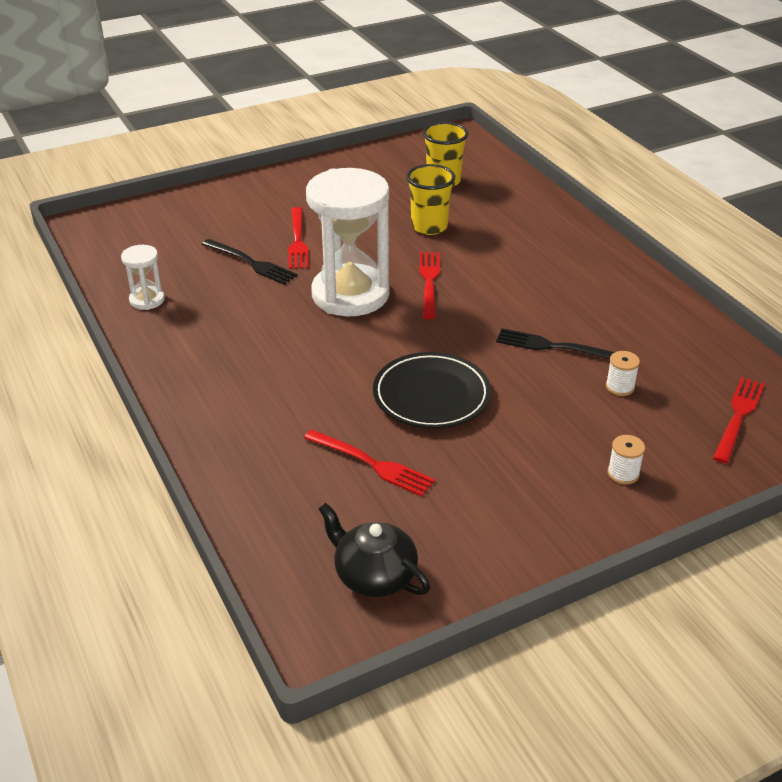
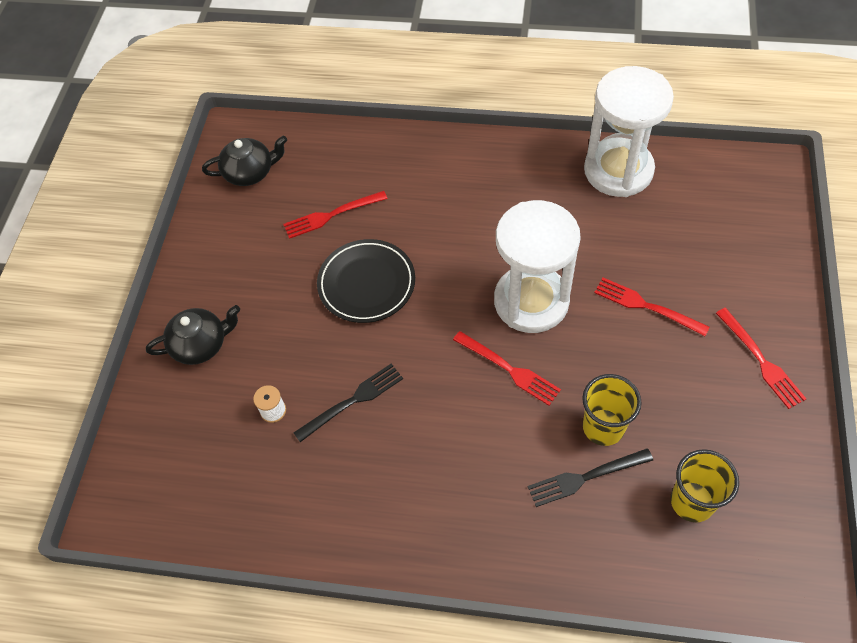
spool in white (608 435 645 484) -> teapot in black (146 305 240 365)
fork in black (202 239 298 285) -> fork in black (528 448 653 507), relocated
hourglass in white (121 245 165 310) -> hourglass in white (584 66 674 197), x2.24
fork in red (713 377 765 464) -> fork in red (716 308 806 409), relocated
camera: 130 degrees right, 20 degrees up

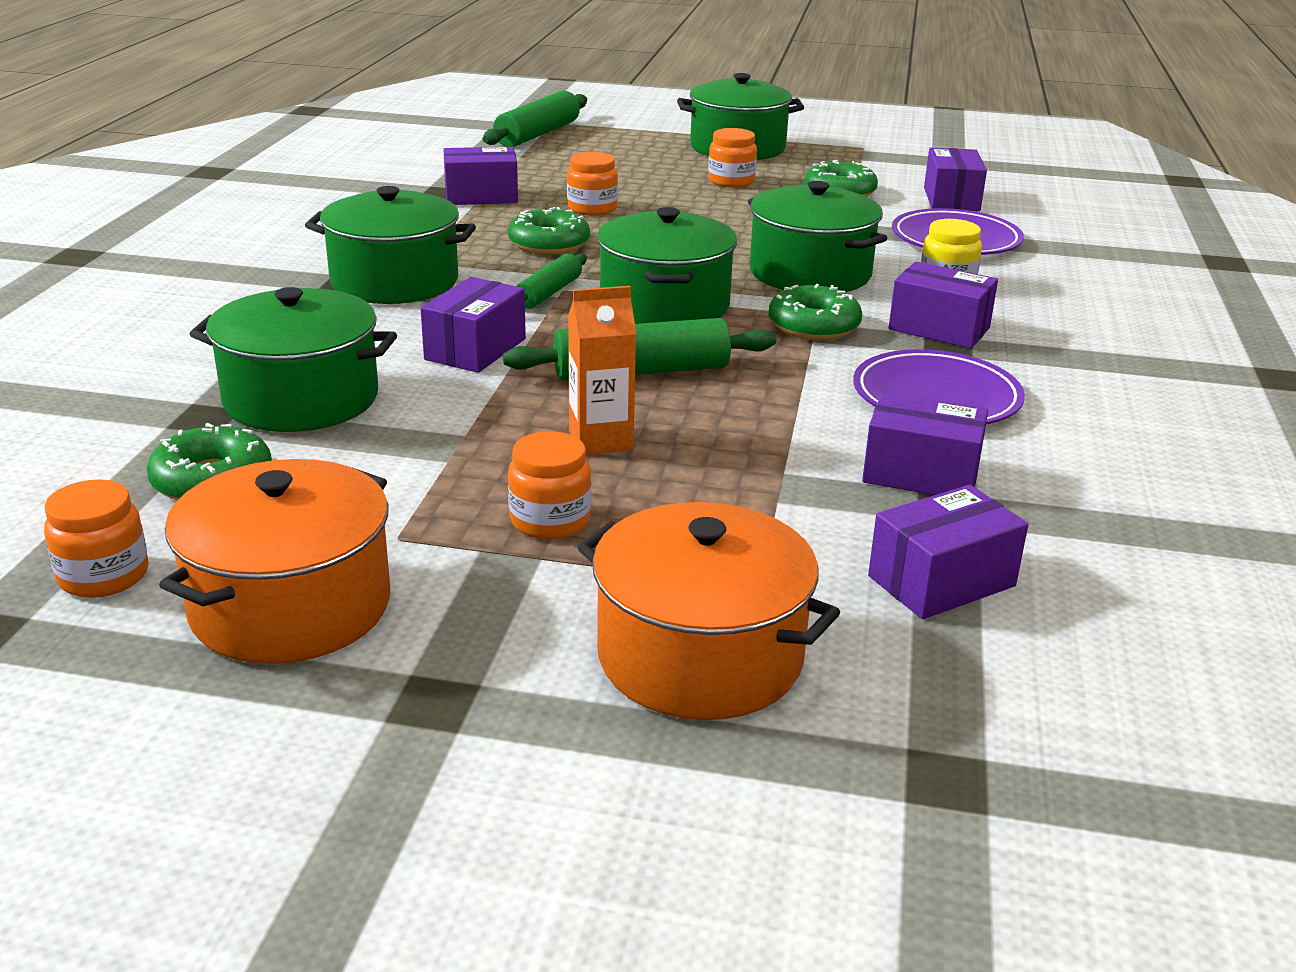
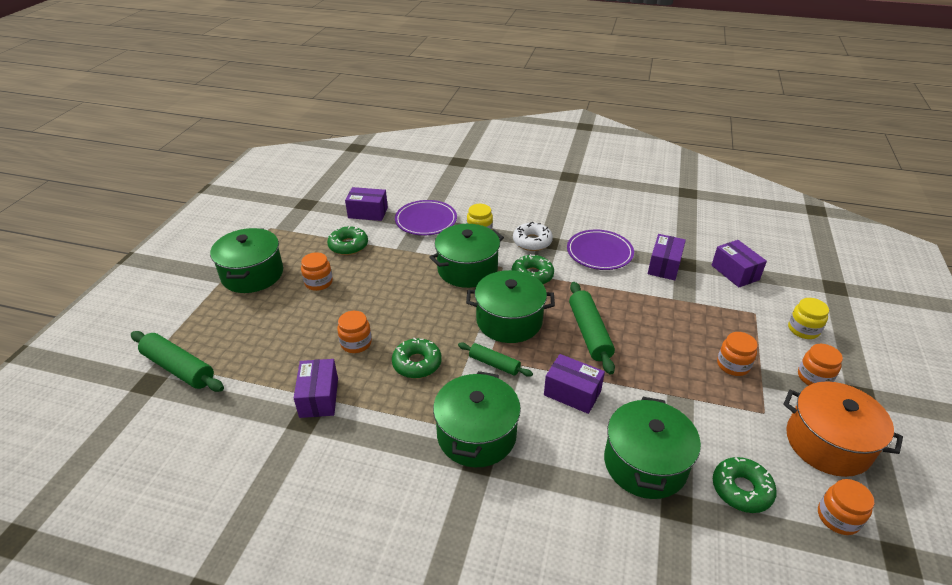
box in purple (889 262 998 348) -> donut in white (513 222 553 251)
pot in orange (577 502 840 720) -> jar in yellow (788 298 829 339)
none -> jar in orange (798 344 843 385)
carton in orange (568 286 636 455) -> none
camera: 85 degrees left, 10 degrees up

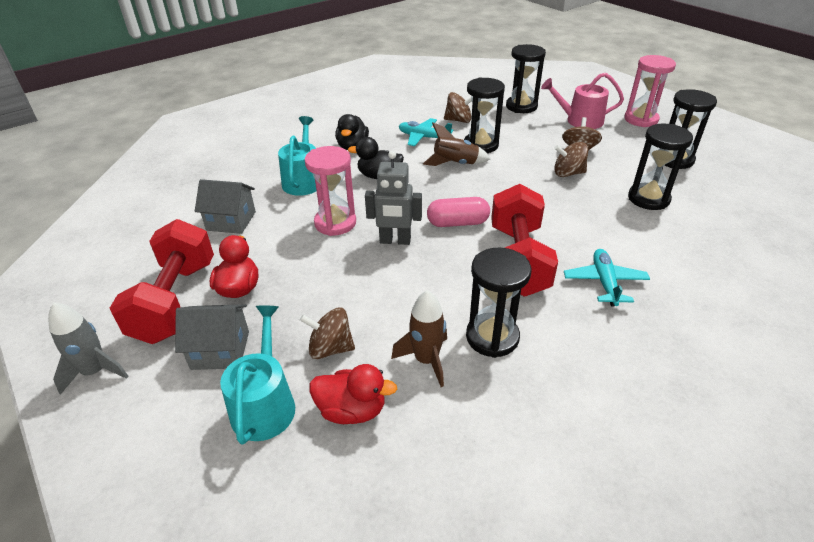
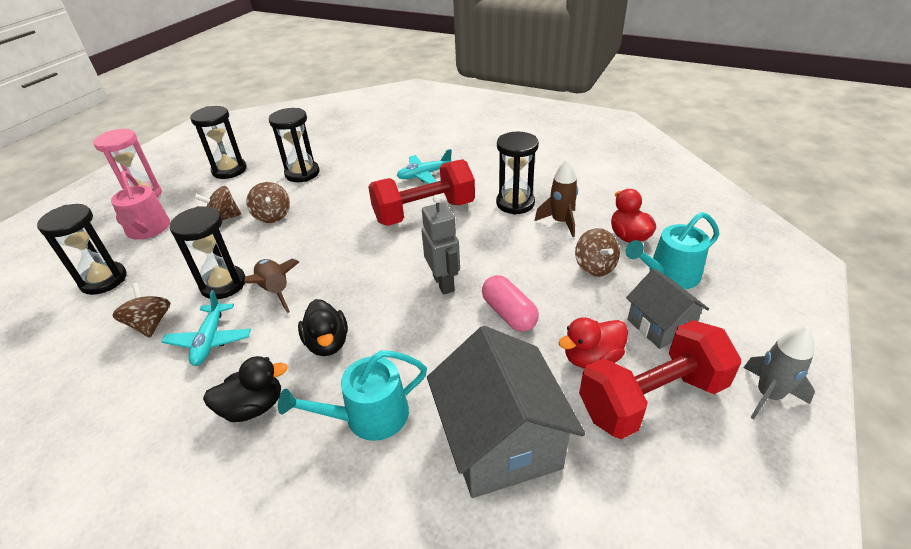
house in grey (195 179 256 234) -> house in grey (427 326 585 498), x1.71
capsule in pink (427 197 490 227) -> capsule in pink (482 275 539 332), relocated
hourglass in pink (304 146 356 236) -> none
camera: 115 degrees left, 0 degrees up

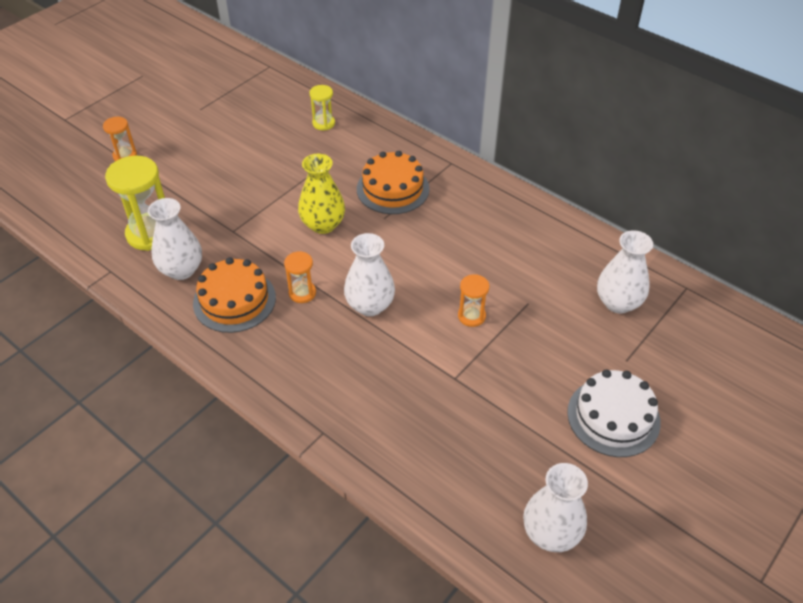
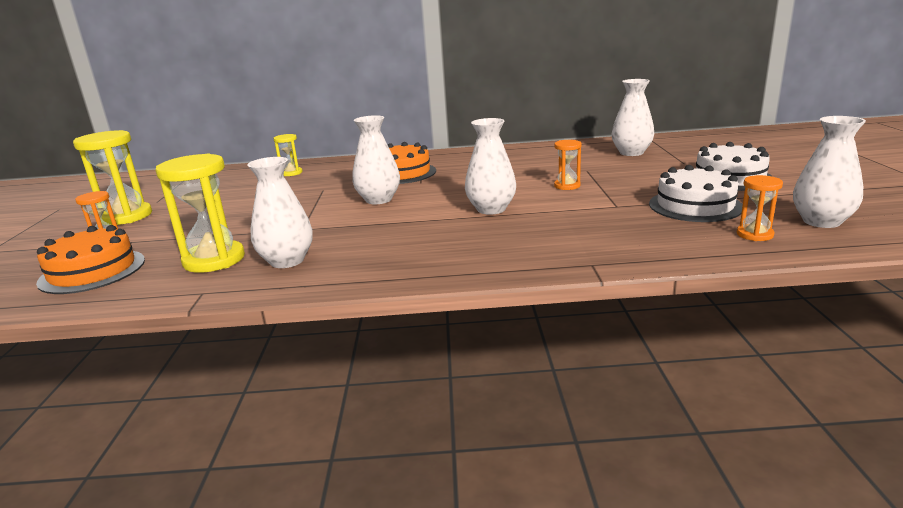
cake in orange (193 257 276 333) -> cake in orange (36 225 145 294), relocated
none -> hourglass in yellow (73 130 152 225)
vase in yellow (298 154 345 234) -> vase in white (352 115 400 204)
none -> cake in white (649 165 743 222)
hourglass in orange (284 251 316 303) -> hourglass in orange (737 175 783 241), relocated
camera: 40 degrees left, 25 degrees down

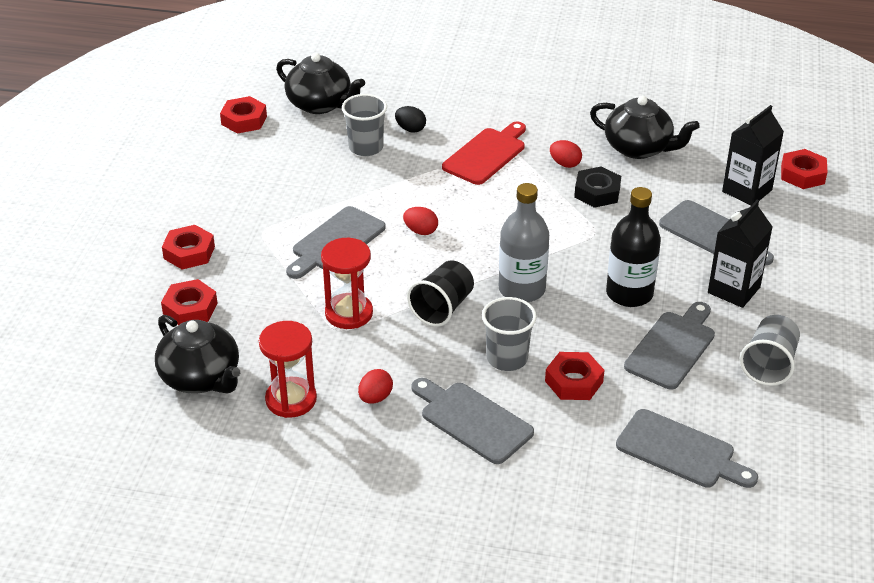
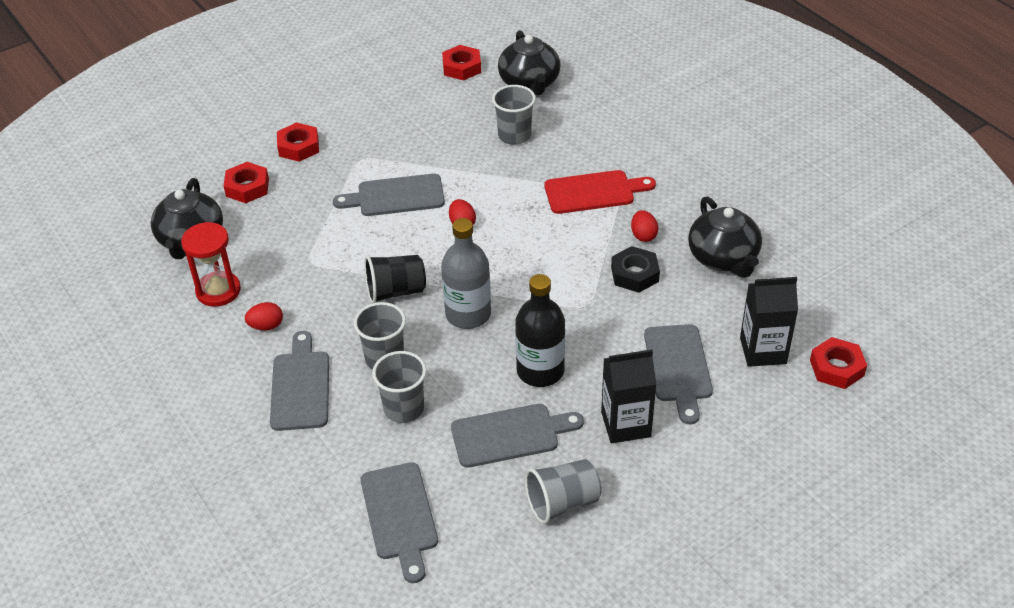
nut in red (545 352 604 400) -> cup in grey (372 351 426 423)
hourglass in red (321 238 373 329) -> none
egg in black (395 106 426 133) -> none
camera: 45 degrees right, 5 degrees up

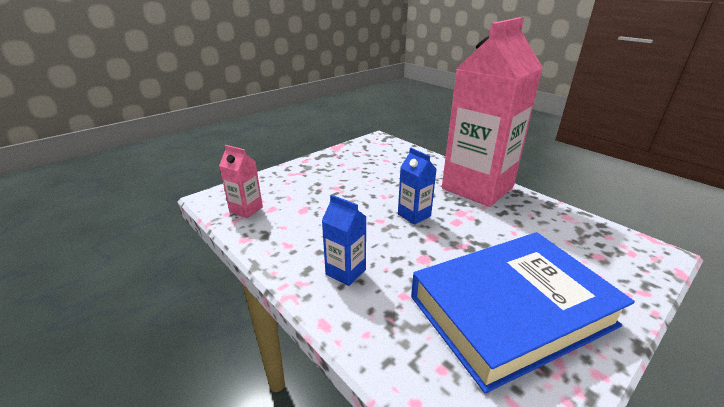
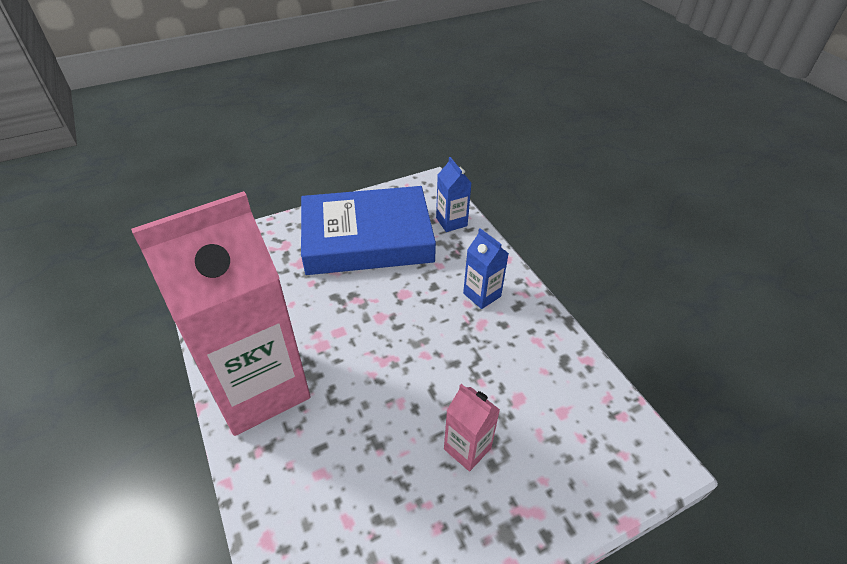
carton in blue (398 148 436 225) -> carton in blue (436 157 471 232), relocated
carton in pink (219 145 263 218) -> carton in pink (444 384 500 471), relocated
camera: 165 degrees left, 15 degrees up

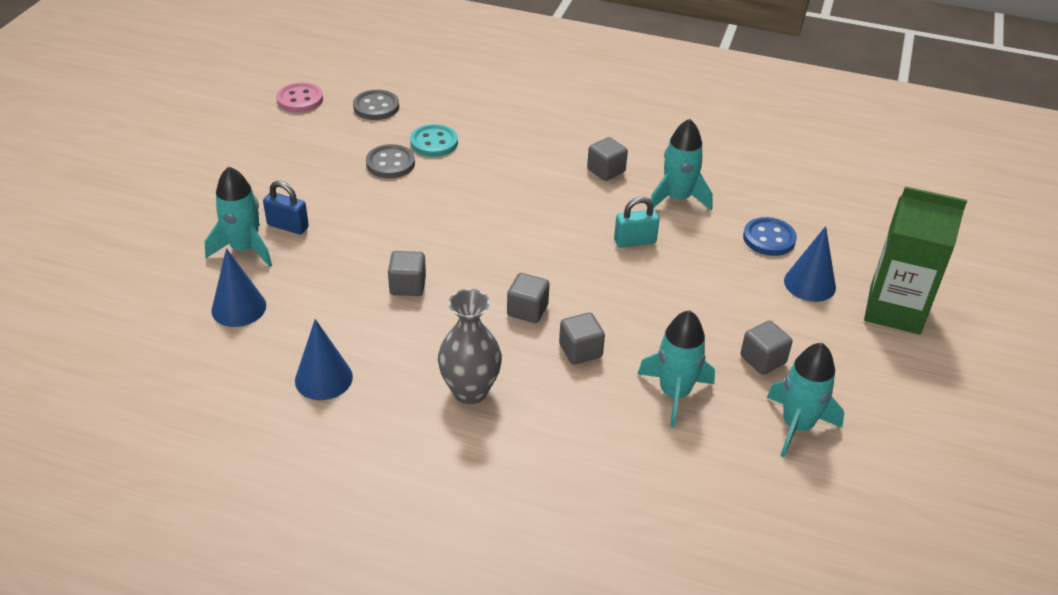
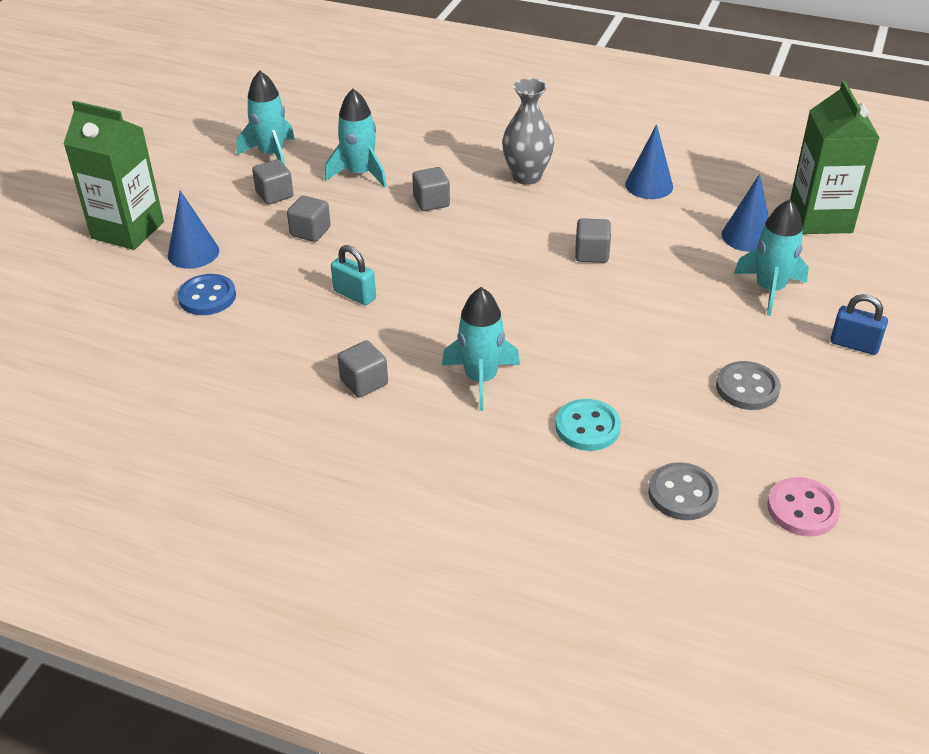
cube in grey (507 273 550 323) -> cube in grey (287 196 331 242), relocated
padlock in turquoise (614 197 660 248) -> padlock in turquoise (331 245 376 306), 45 degrees clockwise
rocket in turquoise (650 119 713 210) -> rocket in turquoise (442 287 520 411), relocated
button in grey (366 144 415 178) -> button in grey (716 361 781 410), relocated
none -> carton in green (790 81 880 234)
padlock in blue (263 181 309 235) -> padlock in blue (830 294 888 355), relocated
camera: 175 degrees left, 0 degrees up

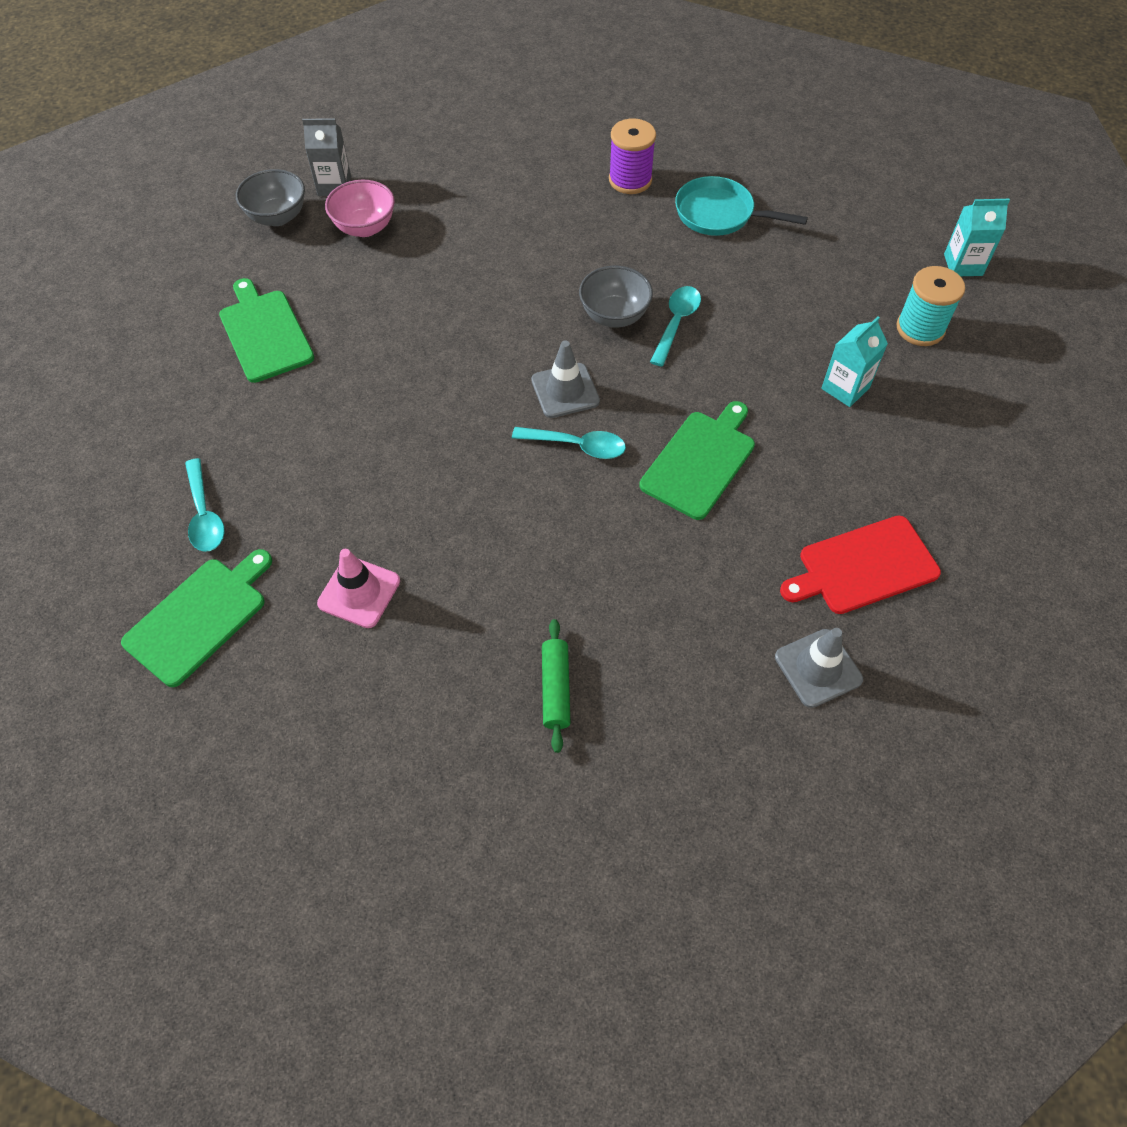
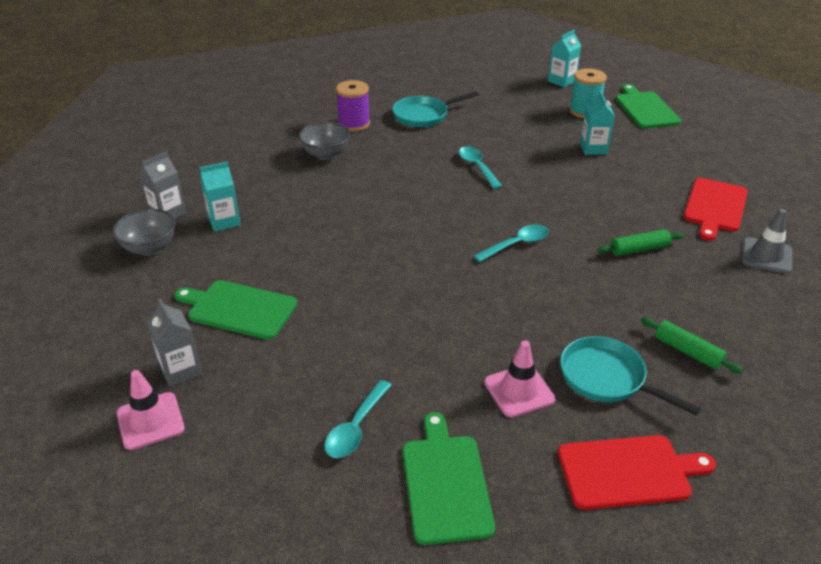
none -> traffic cone in pink (117 370 185 450)
none -> carton in grey (147 299 202 387)
bowl in pink (325 180 395 237) -> carton in turquoise (200 162 240 232)
bowl in grey (579 266 653 328) -> bowl in grey (299 122 350 160), relocated
spoon in turquoise (185 458 225 552) -> spoon in turquoise (324 380 391 458), 90 degrees clockwise
none -> cutting board in red (558 435 716 510)
none -> pan in turquoise (560 336 701 415)
none -> rolling pin in green (597 229 684 256)
cutting board in green (639 401 755 520) -> cutting board in green (616 84 681 128), relocated
traffic cone in grey (531 340 600 418) -> none
camera: 45 degrees left, 20 degrees down

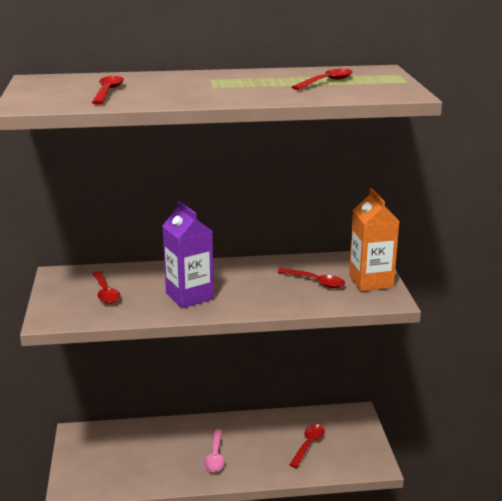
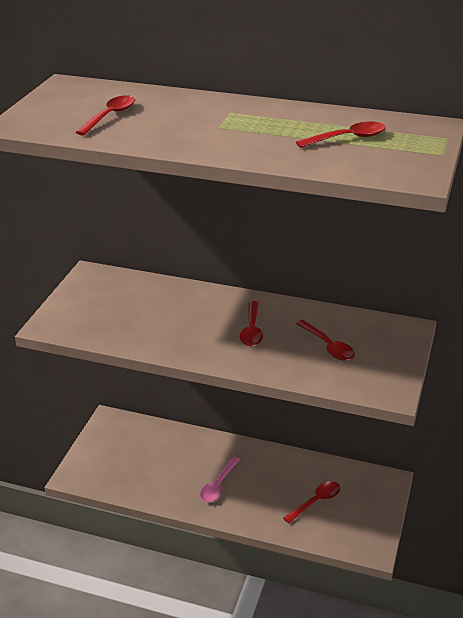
spoon in red (92 271 120 304) -> spoon in red (240 301 263 346), relocated
carton in purple (163 201 214 308) -> none
carton in orange (349 188 399 291) -> none
camera: 25 degrees right, 10 degrees up

